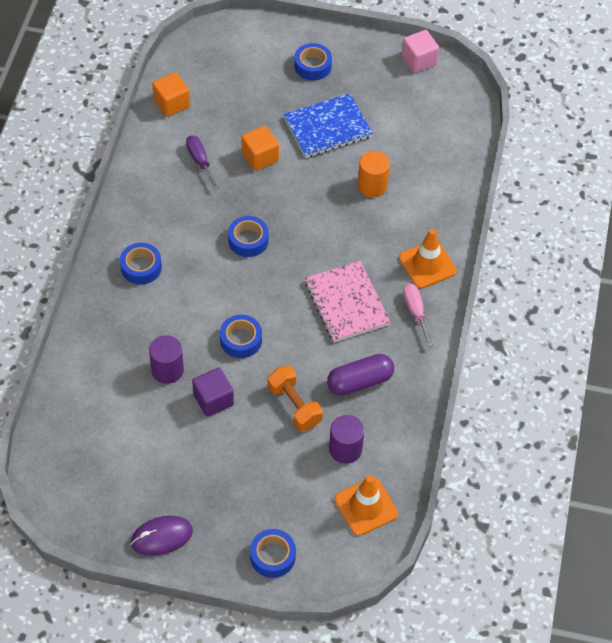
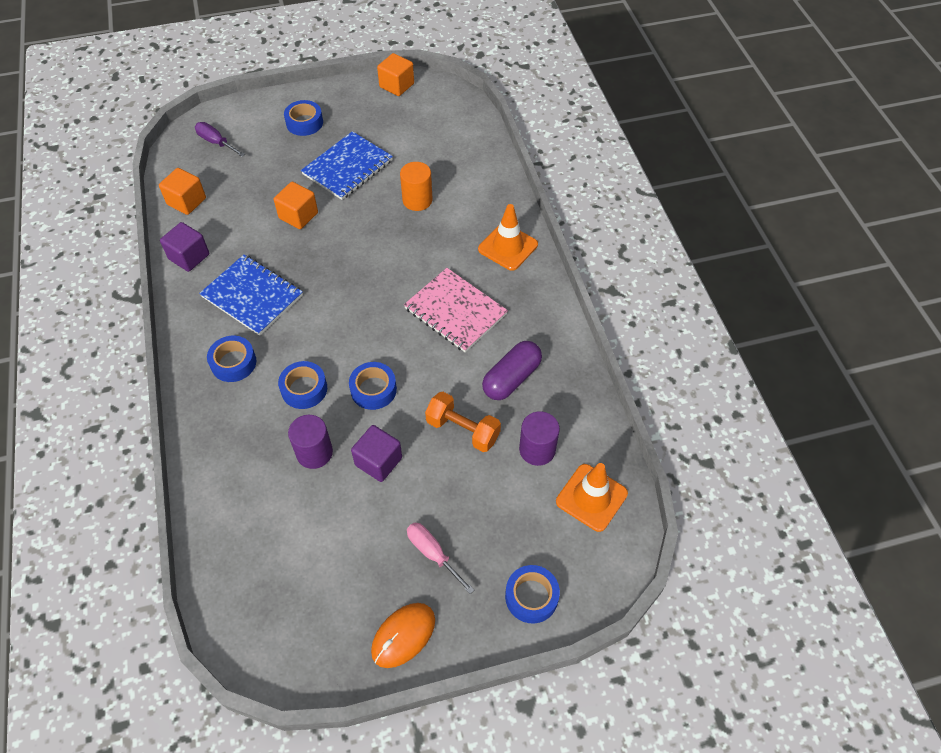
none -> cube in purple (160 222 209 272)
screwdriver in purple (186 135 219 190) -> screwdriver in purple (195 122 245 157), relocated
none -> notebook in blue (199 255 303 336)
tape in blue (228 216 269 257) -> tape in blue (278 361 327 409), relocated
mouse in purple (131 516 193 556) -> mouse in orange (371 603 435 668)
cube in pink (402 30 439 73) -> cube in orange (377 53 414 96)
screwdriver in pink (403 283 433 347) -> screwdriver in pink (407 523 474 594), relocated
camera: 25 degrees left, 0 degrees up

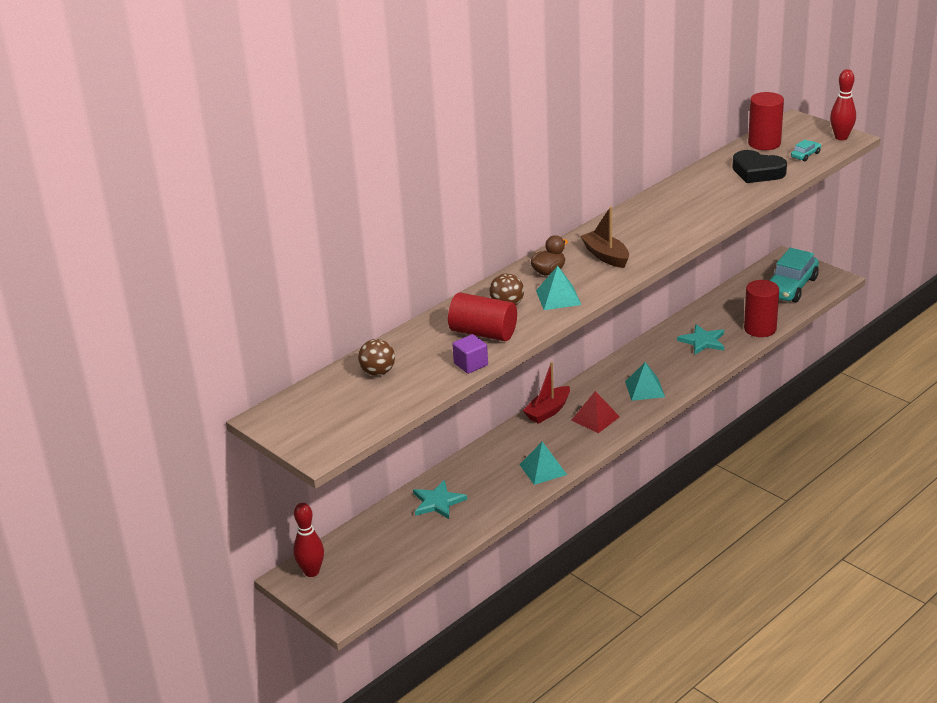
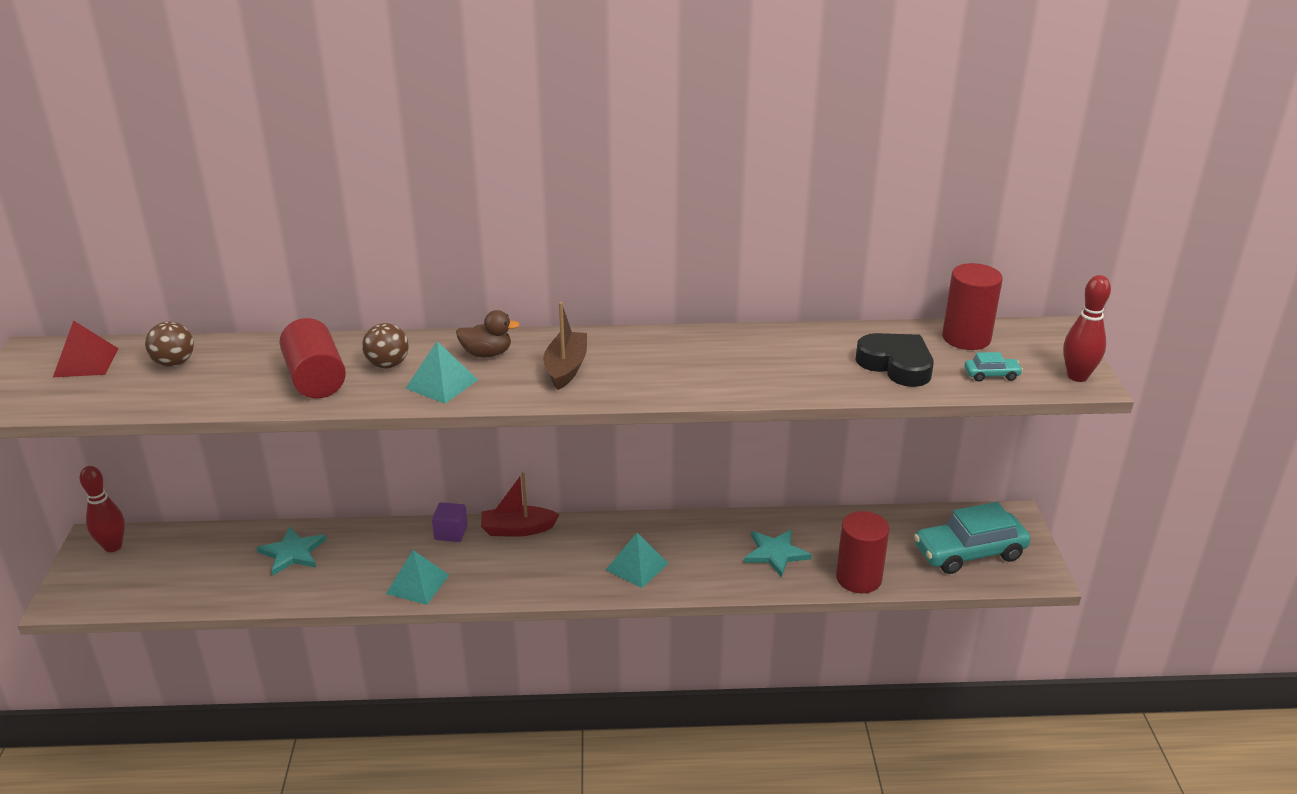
pyramid in red (571 391 620 433) -> pyramid in red (53 320 119 377), relocated
cube in purple (452 334 488 374) -> cube in purple (432 502 468 542), relocated
heart in black (732 150 787 183) -> heart in black (856 333 934 387), 150 degrees clockwise
camera: 40 degrees right, 0 degrees up

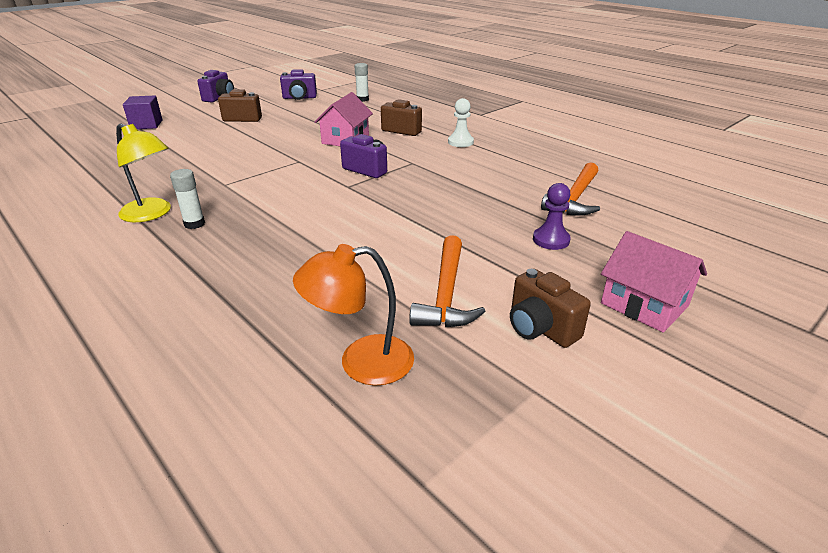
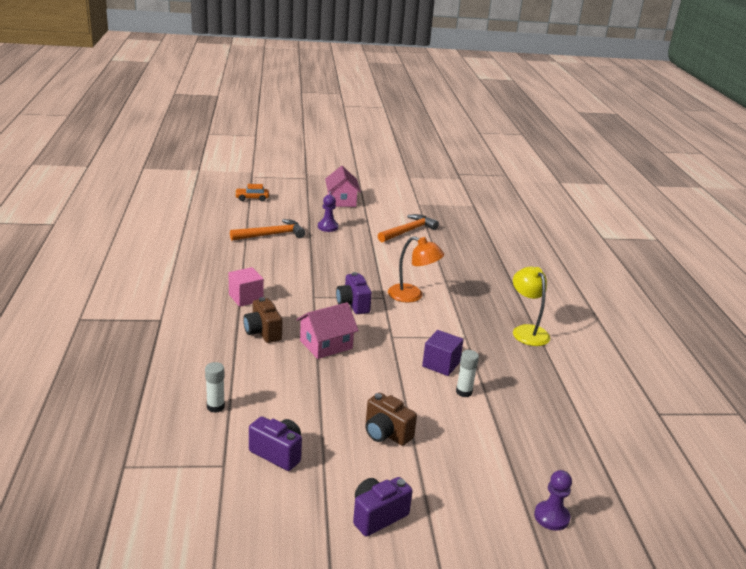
pawn in white (448 98 474 147) -> cube in pink (229 267 264 307)
none -> car in orange (235 184 269 201)
lamp in orange (293 244 414 386) -> lamp in orange (388 236 444 303), relocated
cube in purple (123 95 163 129) -> cube in purple (422 330 464 376), relocated
glue stick in white (170 169 205 229) -> glue stick in white (456 350 479 397), relocated
none -> pawn in purple (534 470 572 531)
camera in brown (510 269 591 348) -> none
camera: 145 degrees left, 5 degrees down

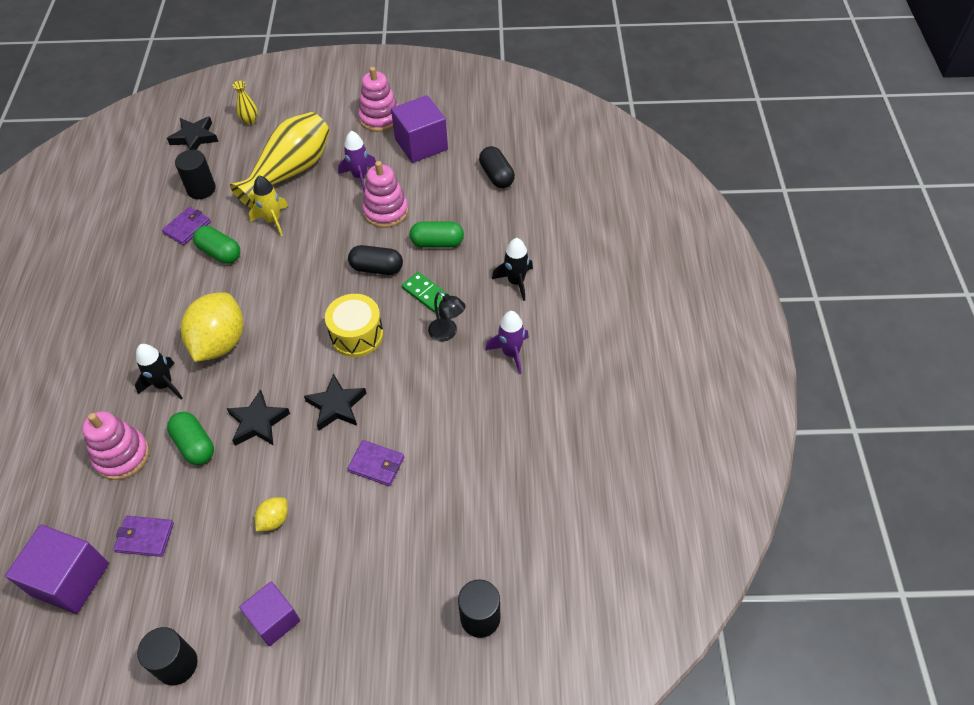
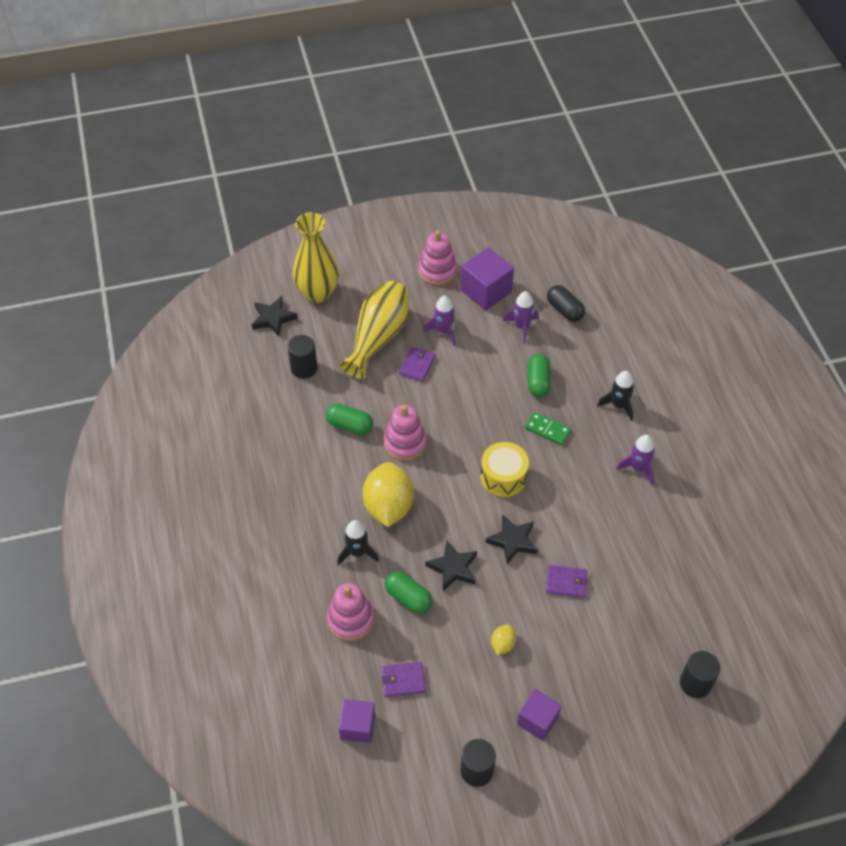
vase in yellow (233 81 258 125) -> vase in yellow (293 213 339 303), x2.36
cube in purple (5 525 109 614) -> cube in purple (339 699 375 743), x0.66
stacking toy in pink (362 161 409 228) -> stacking toy in pink (384 405 427 461), relocated
wallet in purple (162 207 211 245) -> wallet in purple (399 347 435 382), relocated
none -> rocket in purple (503 291 539 343)
capsule in green (409 221 464 247) -> capsule in green (528 354 551 397), 75 degrees counterclockwise
rocket in yellow (249 176 288 236) -> none
capsule in black (348 245 403 275) -> none
lamp in black (428 292 465 341) -> none
camera: 15 degrees left, 0 degrees up

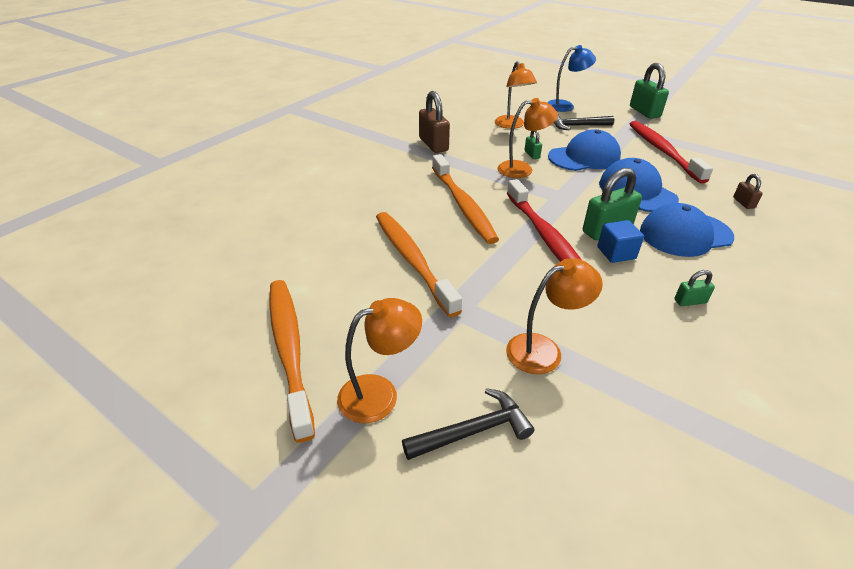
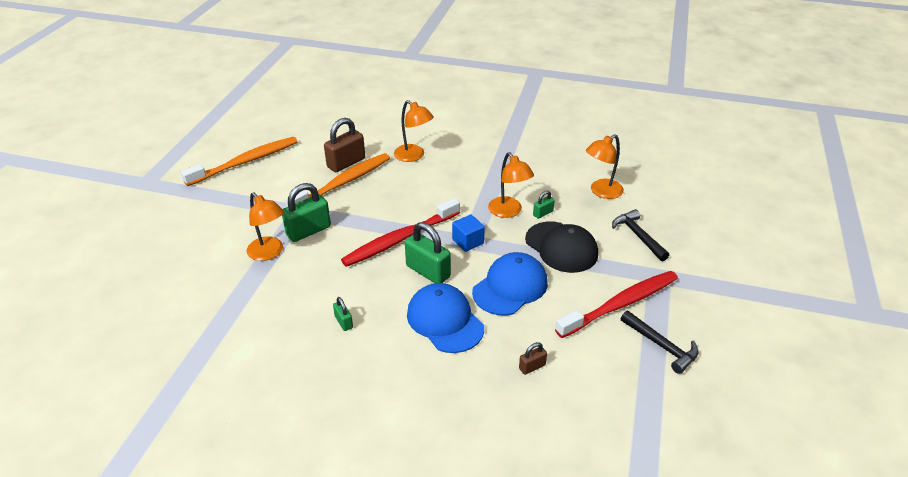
padlock in green (630 63 669 119) -> padlock in green (282 183 331 242), relocated
padlock in brown (419 91 450 153) -> padlock in brown (324 118 365 172), relocated
lamp in orange (337 298 422 423) -> lamp in orange (394 100 434 162), relocated
cube in blue (597 220 644 263) -> cube in blue (452 215 485 252), relocated
cap in blue (548 129 621 171) -> cap in black (525 222 598 273)
hammer in black (402 388 535 460) -> hammer in black (621 311 699 374), relocated
toothbrush in orange (432 154 499 244) -> none
lamp in blue (547 45 596 112) -> none
camera: 70 degrees right, 0 degrees up

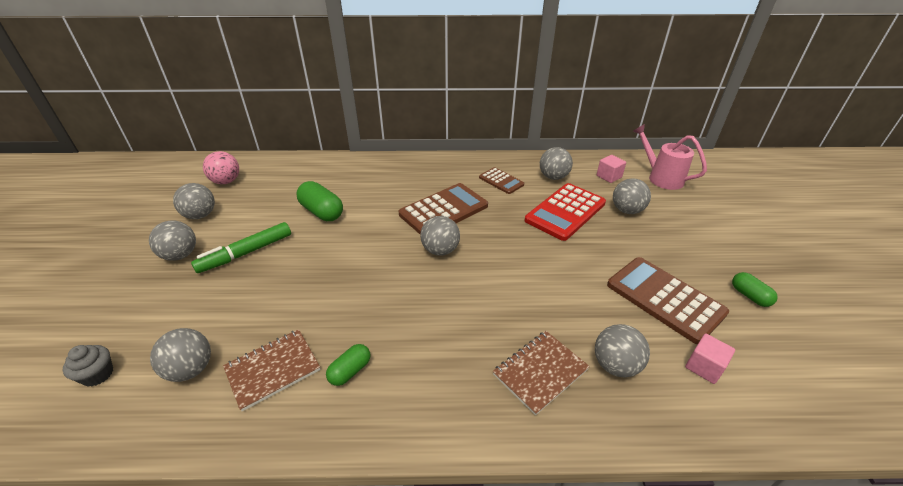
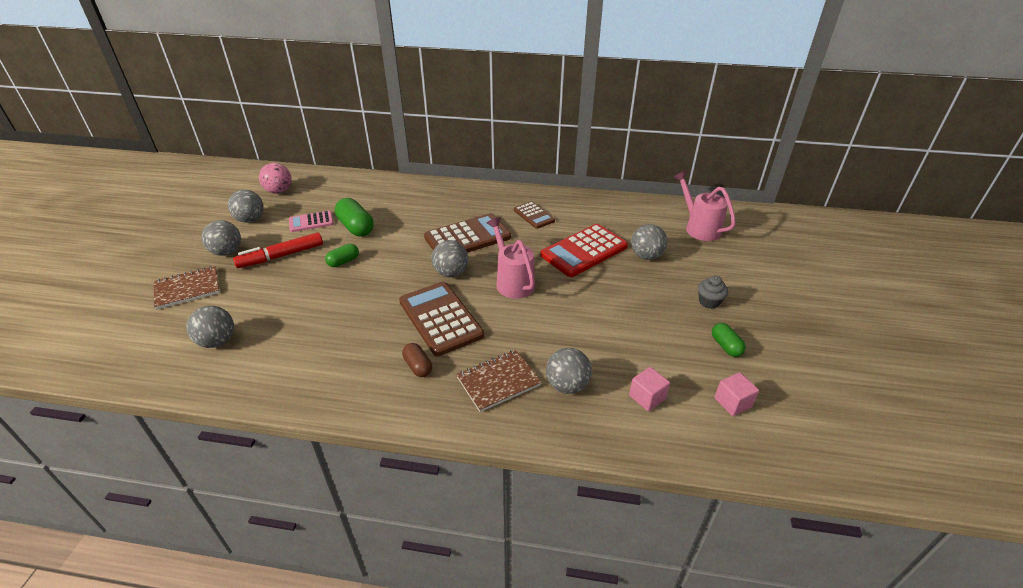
notebook in brown (223 329 320 411) -> notebook in brown (154 266 220 309), relocated
marker in green (191 222 291 273) -> marker in red (233 232 323 268)
none -> calculator in pink (289 210 334 232)
capsule in green (326 344 370 386) -> capsule in green (325 244 359 267), relocated
calculator in brown (607 257 729 344) -> calculator in brown (399 282 484 356), relocated
none -> capsule in brown (402 343 432 377)
none -> watering can in pink (487 217 535 299)
cupcake in grey (63 345 113 387) -> cupcake in grey (698 276 728 309), relocated
cube in pink (597 155 626 183) -> cube in pink (714 372 759 416), relocated
ball in grey (540 147 573 180) -> none
camera: 10 degrees right, 0 degrees up

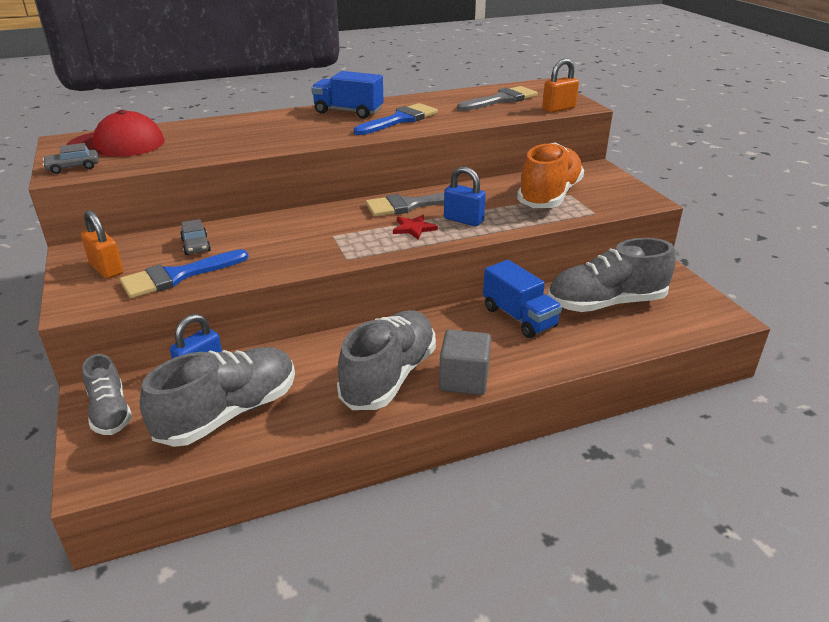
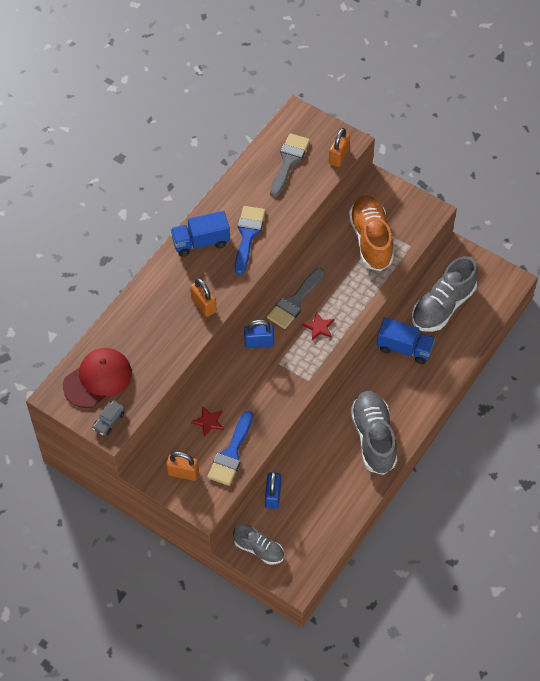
none -> padlock in orange (190 278 217 317)
car in grey (180 219 211 255) -> star in red (191 406 224 437)
padlock in blue (444 167 486 226) -> padlock in blue (244 320 274 348), relocated
shoe in grey (140 347 295 447) -> none
cube in grey (439 330 491 395) -> none
camera: 35 degrees left, 25 degrees up

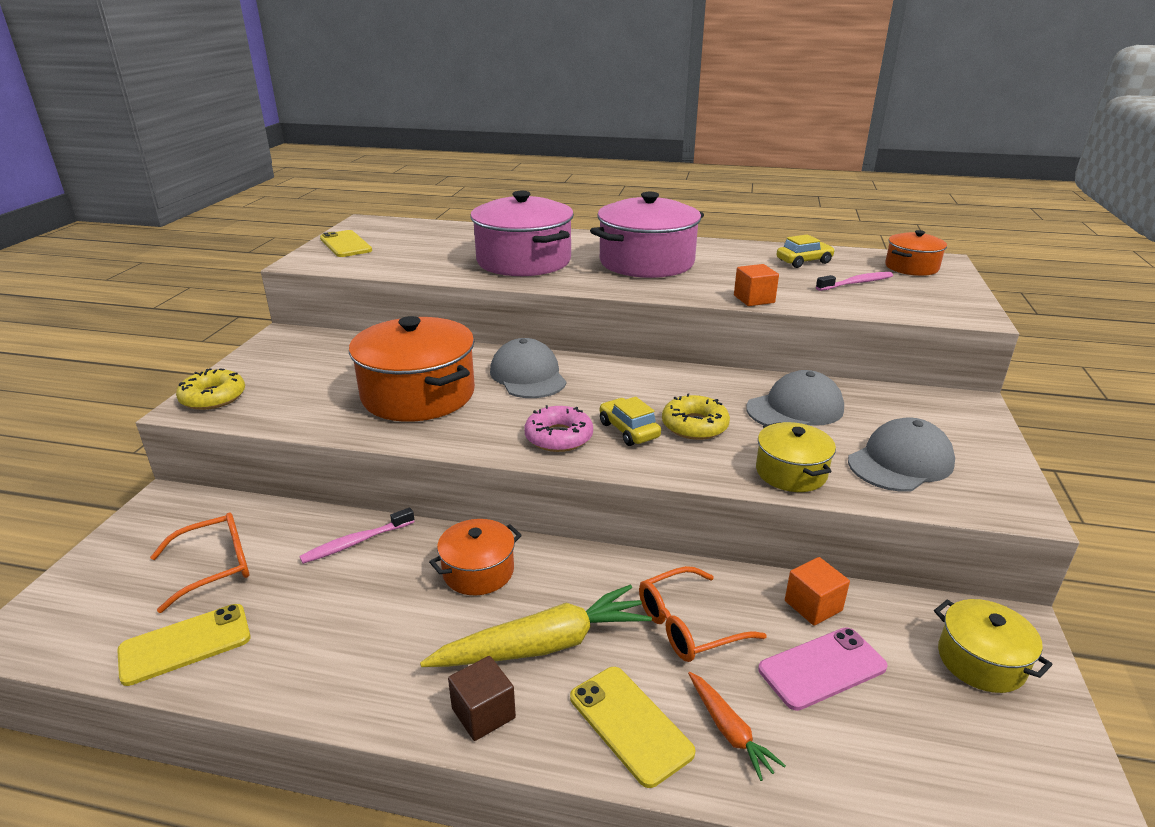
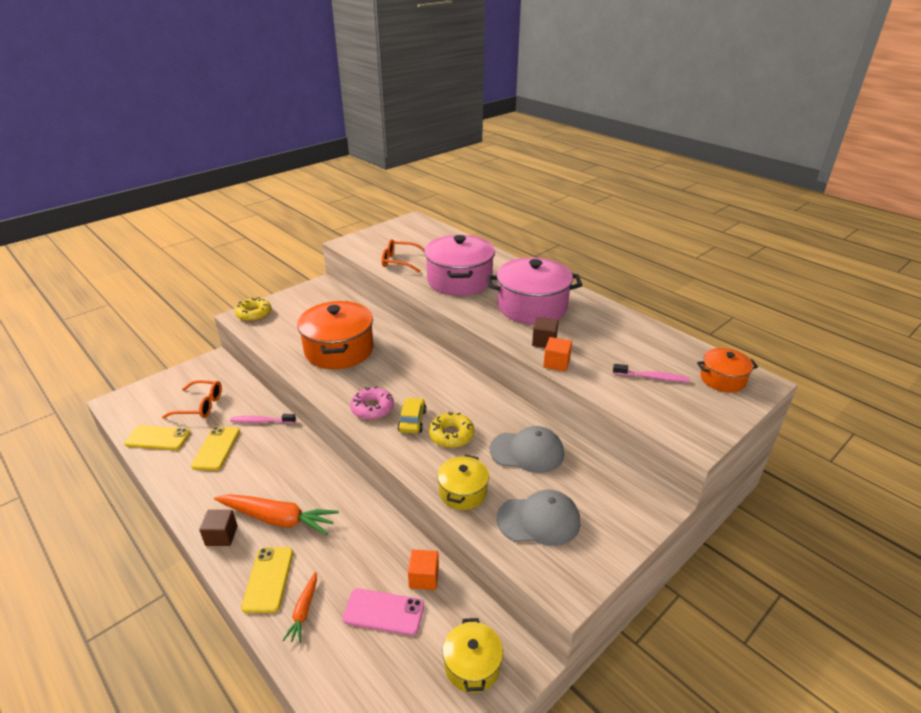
phone in yellow (320 230 372 257) -> phone in yellow (191 426 240 471), relocated
carrot in yellow (420 585 652 667) -> carrot in orange (214 494 339 536)
glasses in orange (639 566 767 662) -> glasses in orange (382 239 425 273), relocated
none -> cube in brown (532 317 559 348)
pot in orange (429 519 522 595) -> none
cap in grey (490 338 567 398) -> none
car in yellow (777 234 835 268) -> none
camera: 35 degrees right, 5 degrees up

